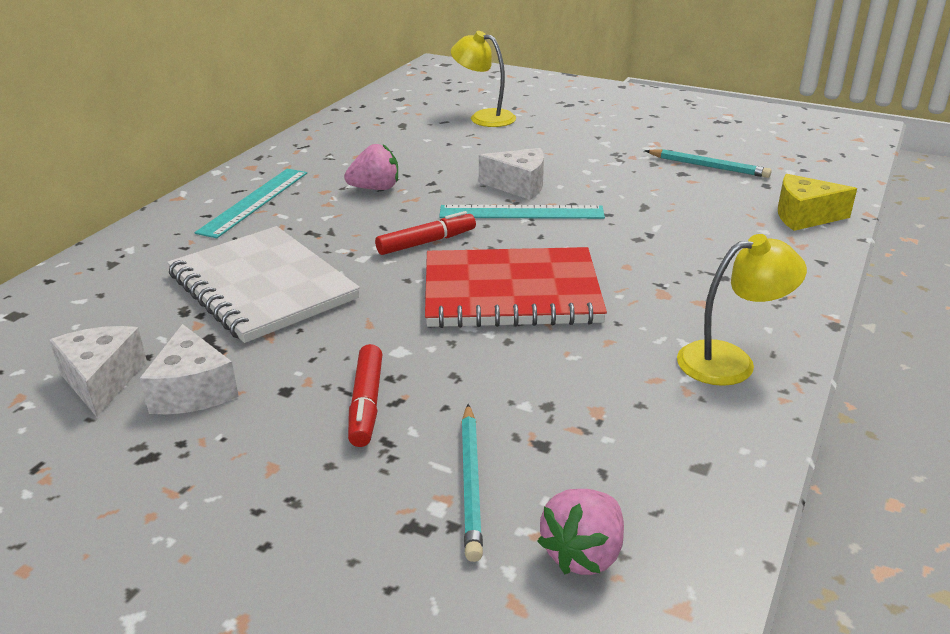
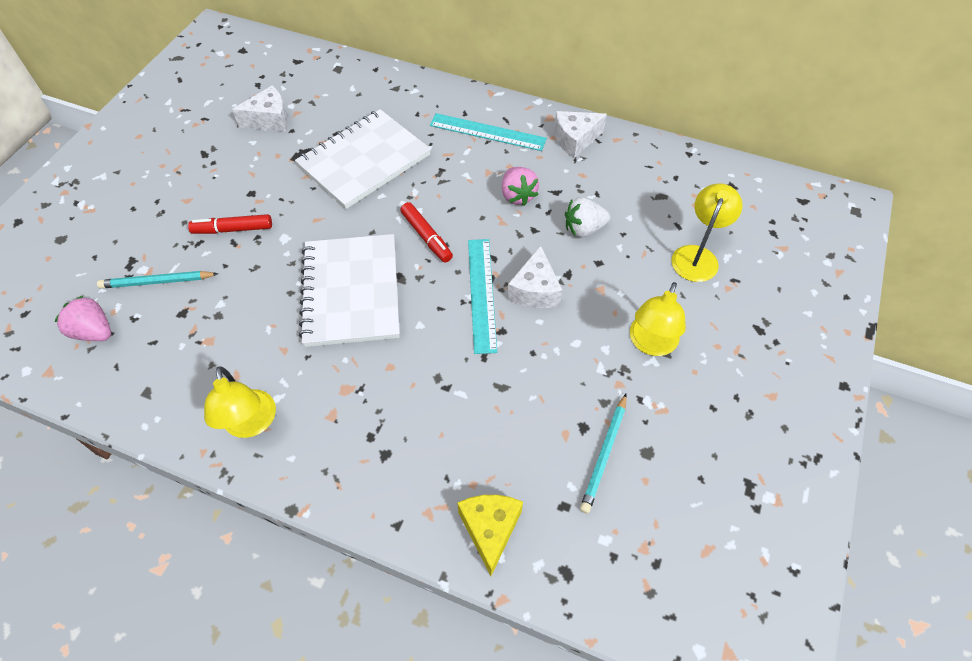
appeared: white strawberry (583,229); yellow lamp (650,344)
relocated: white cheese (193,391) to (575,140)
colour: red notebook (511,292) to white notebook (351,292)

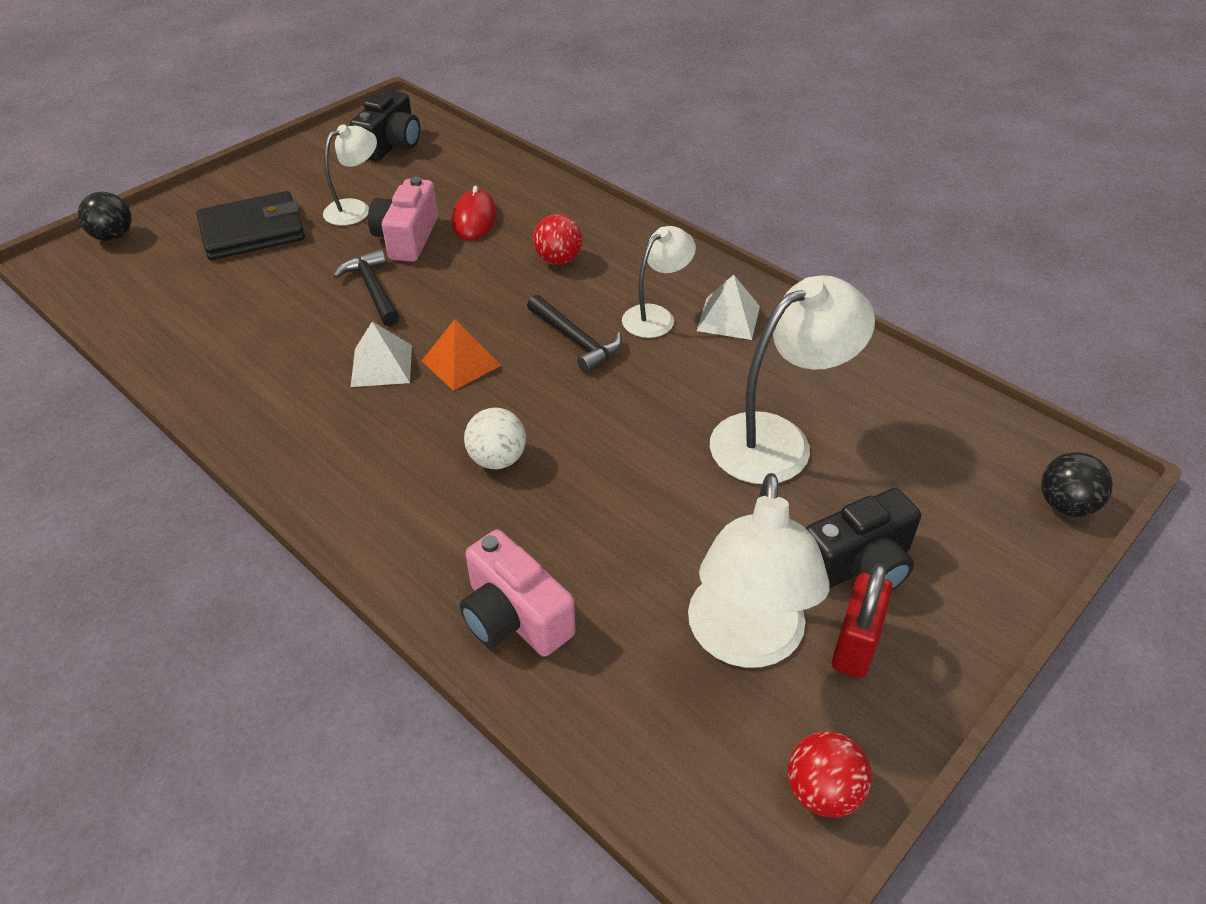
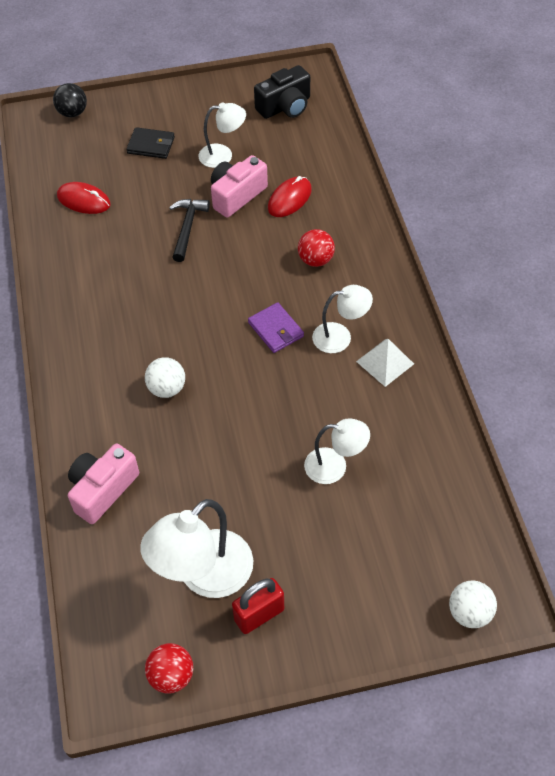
missing: white pyramid (382,365); orange pyramid (461,363); black camera (858,565)
appeared: red mouse (84,200)
exchanged: black hammer (576,341) to purple wallet (276,329)
colour: black ball (1065,505) to white ball (469,612)
spun: pink camera (514,617) = (102,490) 45 degrees clockwise
size: black wallet (252,231) = (151,145) x0.62; white lamp (777,440) = (334,466) x0.60

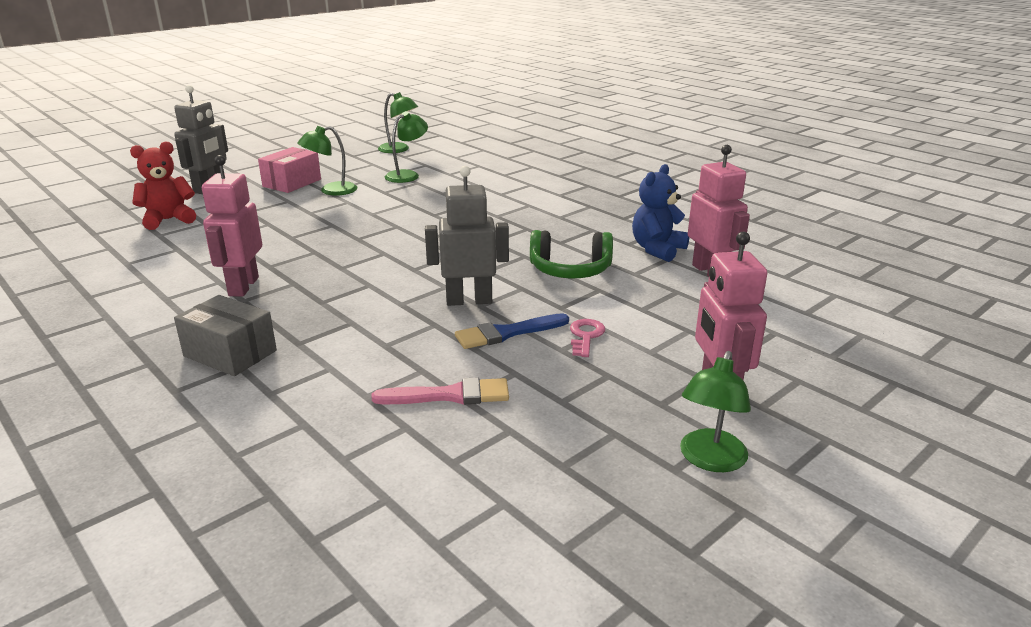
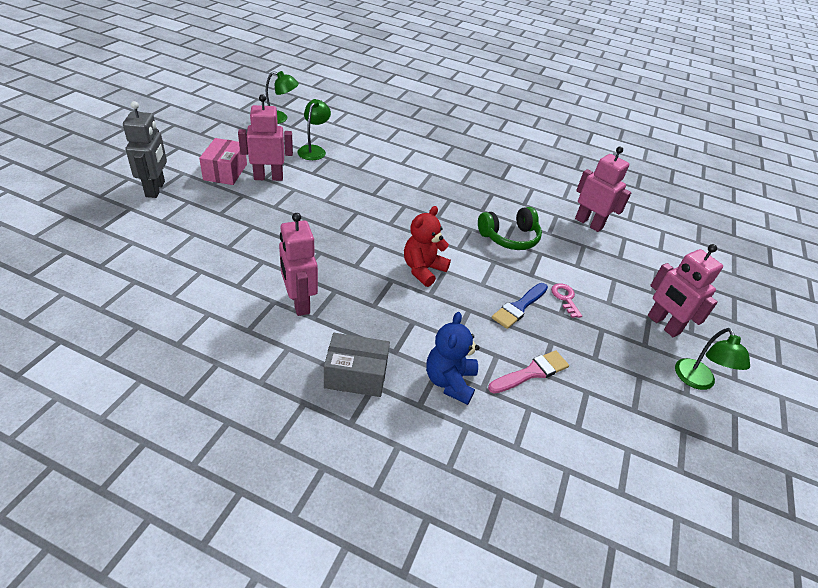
missing: grey robot (469,301)
relocated: red teddy bear (168,220) to (423,270); blue teddy bear (657,249) to (449,381)
exchanged: green lamp (331,191) to pink robot (268,177)

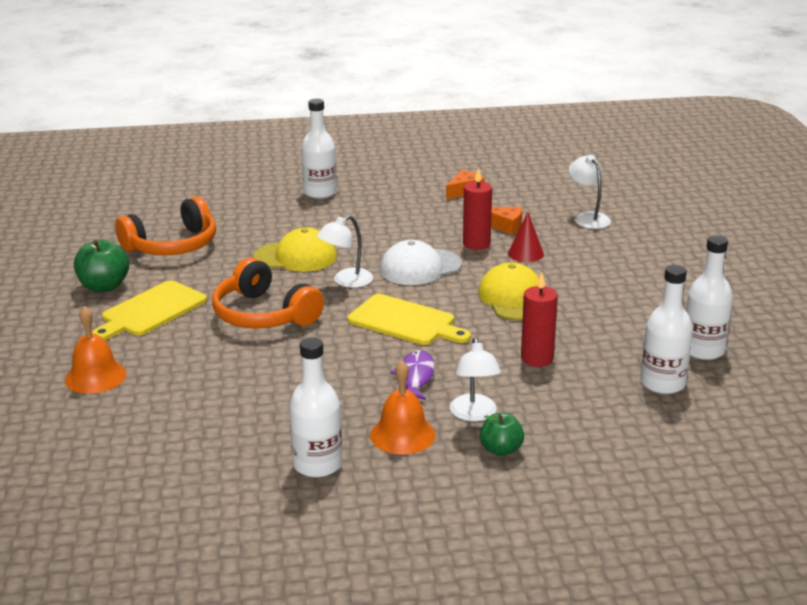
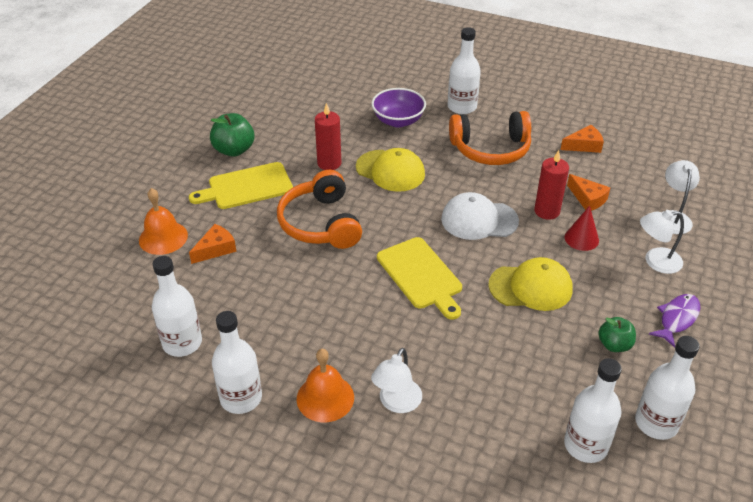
appeared: white bottle (182,343); orange cheese (216,249); purple bowl (398,121)
relocated: orange headphones (172,245) to (490,149); white lamp (346,281) to (655,262); purple fish (415,377) to (677,319); green apple (501,450) to (614,345); red candle (537,358) to (329,163)
spun: yellow cap (514,299) = (530,287) 75 degrees clockwise

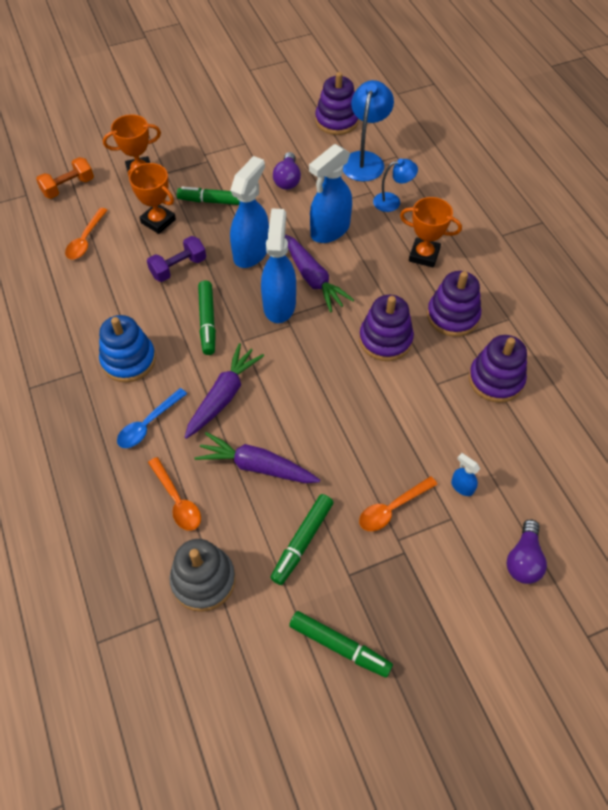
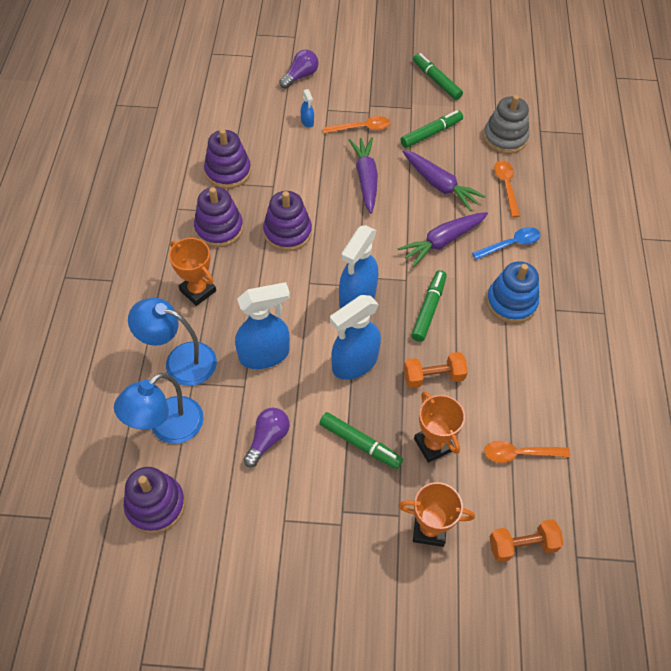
relocated: purple carrot (313,279) to (366,179)
colour: purple dumbbell (178,268) to orange dumbbell (433,376)
spun: orange spoon (85,240) = (519,454) 135 degrees counterclockwise
size: blue lamp (392,201) = (180,361) x1.65

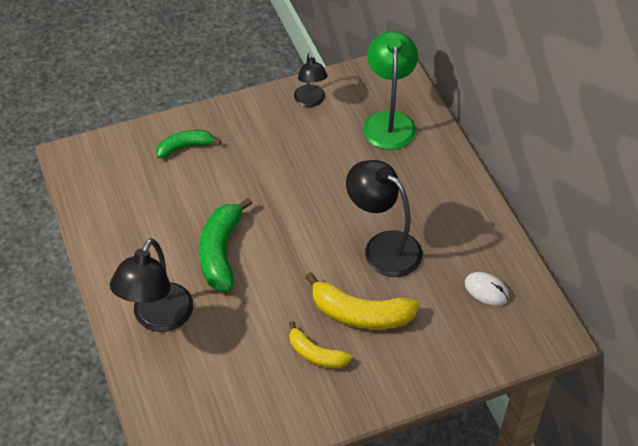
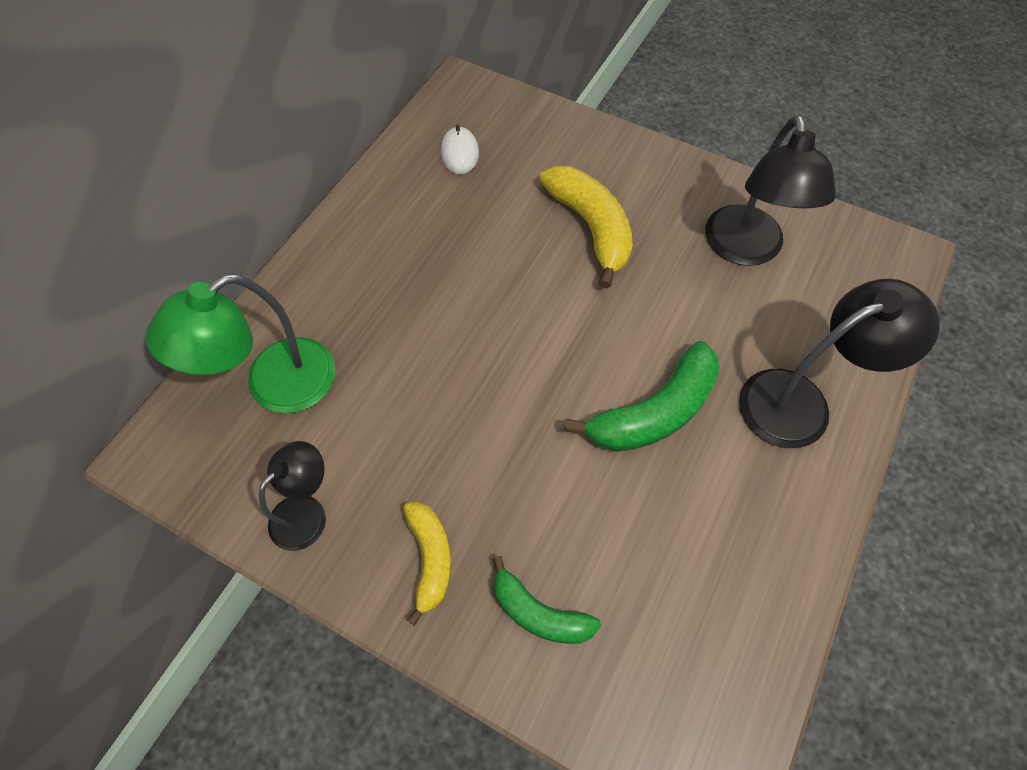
relocated: yellow banana (316,354) to (430,559); black lamp (383,247) to (745,250)

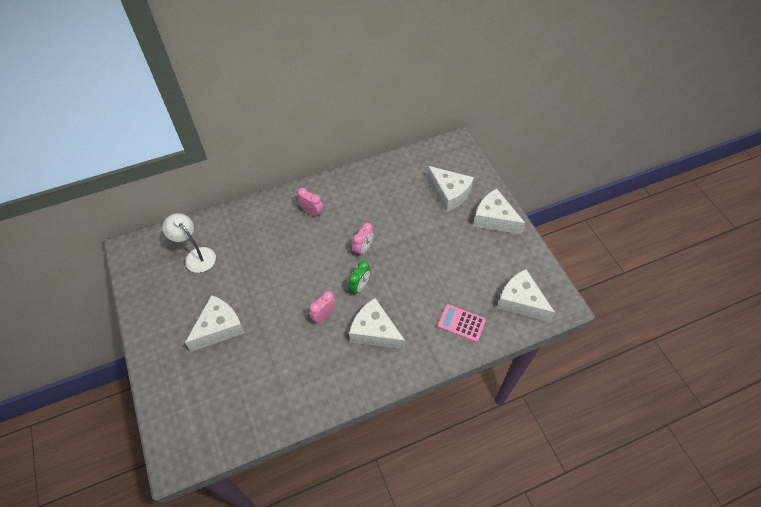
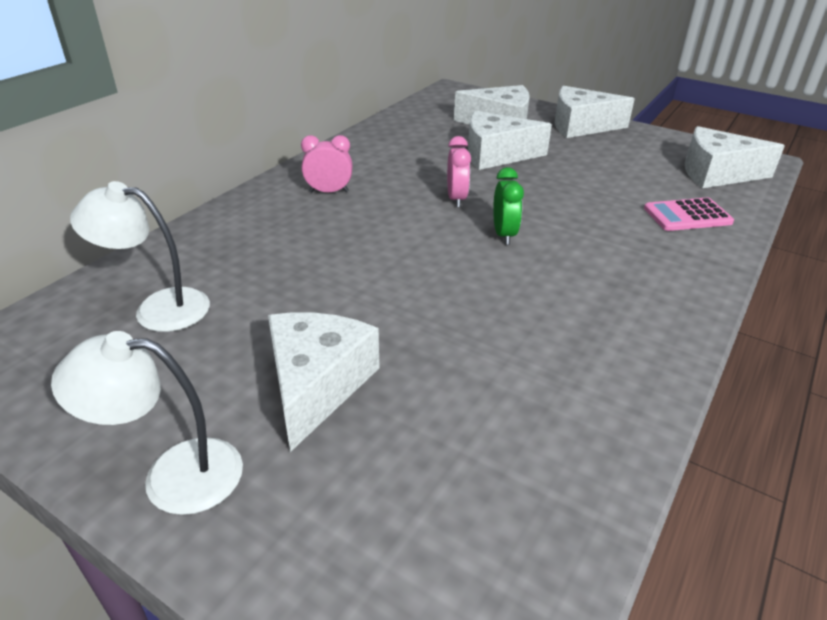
missing: pink clock (324,315)
appeared: white lamp (173,475)
relocated: white cheese (374,331) to (496,155)

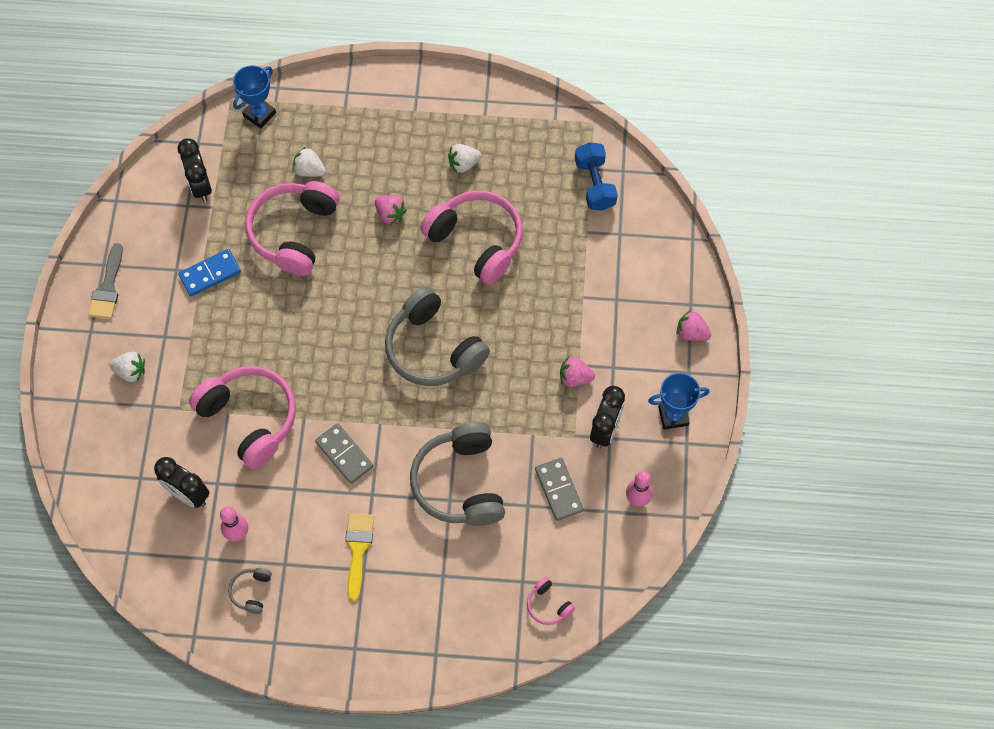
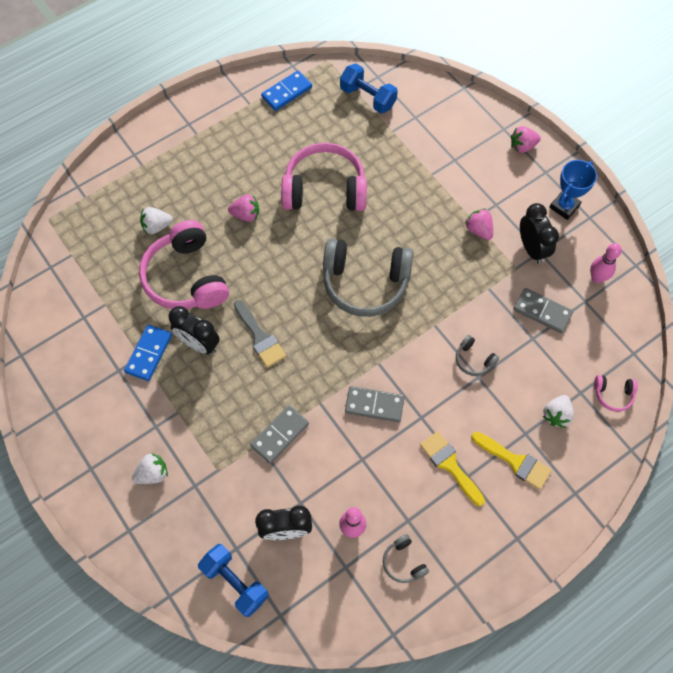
missing: blue trophy (259,114)
appeared: blue dumbbell (235,582); blue domino (287,92); yellow brush (515,461)
relocated: grey brush (108,288) to (260,337); black clock (200,186) to (199,344); white strawberry (463,164) to (556,415)
exchanged: pink headphones (250,418) to grey domino (280,435)
spun: pink strawberry (575,378) = (478,230) 90 degrees clockwise
size: grey headphones (460,483) = (473,360) x0.43

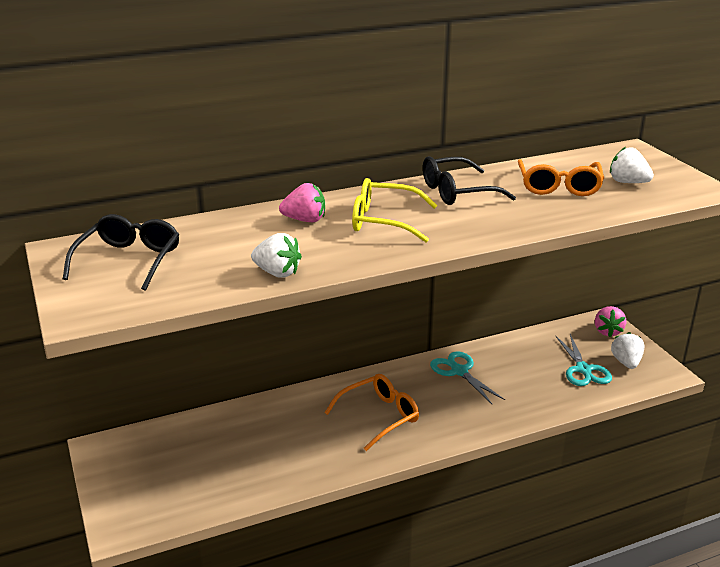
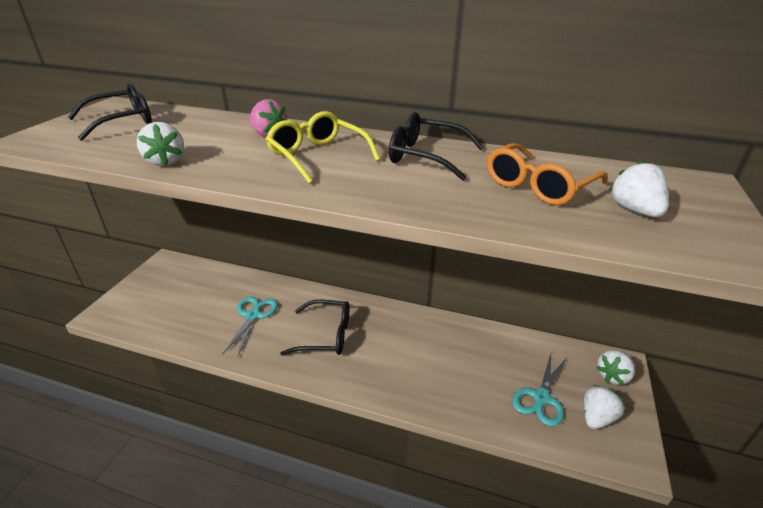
relocated: turquoise scissors (459,371) to (253,316)
colour: orange glasses (379,416) to black glasses (326,335); pink strawberry (607,331) to white strawberry (612,376)

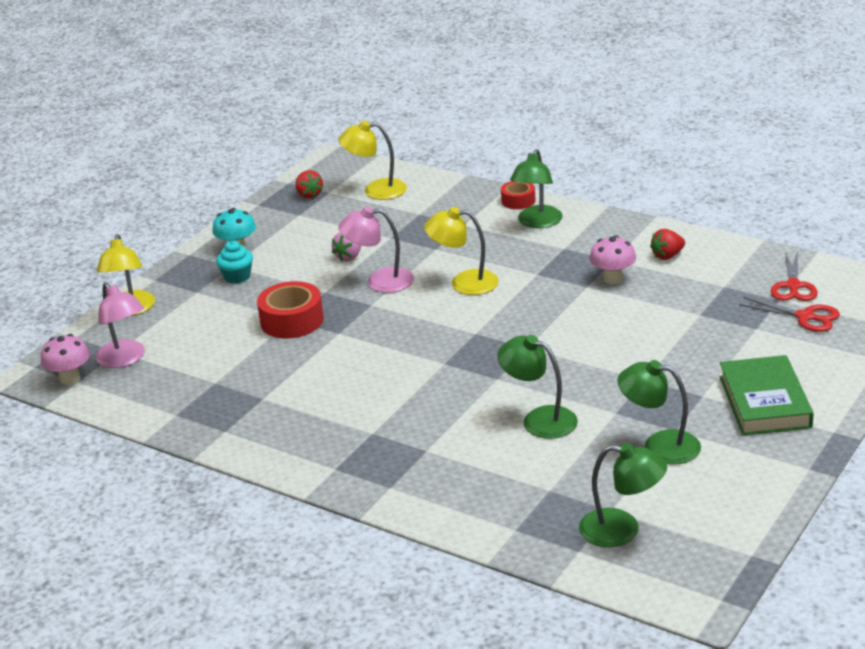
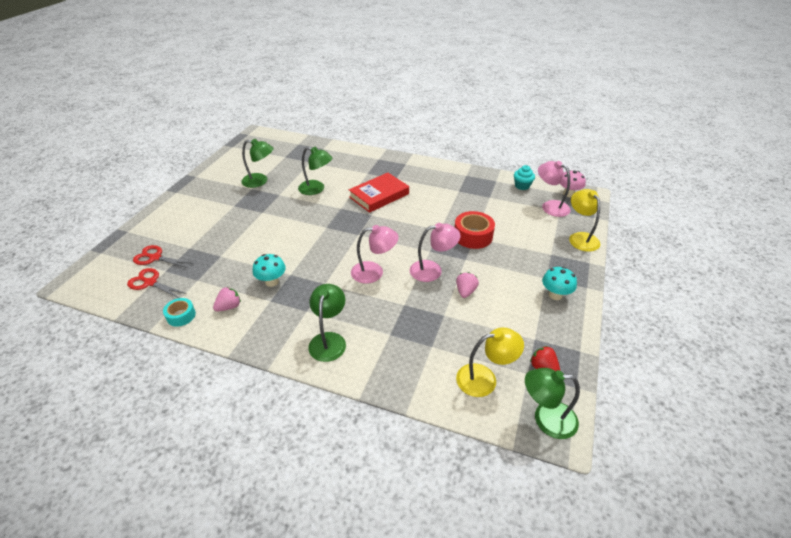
missing: red tape (518,201); green book (764,402)
appeared: turquoise tape (181,316); red book (379,195)
relocated: turquoise cupcake (237,277) to (522,186); green lamp (622,530) to (546,419)
colour: yellow lamp (464,283) to pink lamp (374,272); pink mushroom (613,279) to turquoise mushroom (272,282); red strawberry (667,256) to pink strawberry (229,307)
spun: red scissors (793,286) = (150,282) 60 degrees counterclockwise

